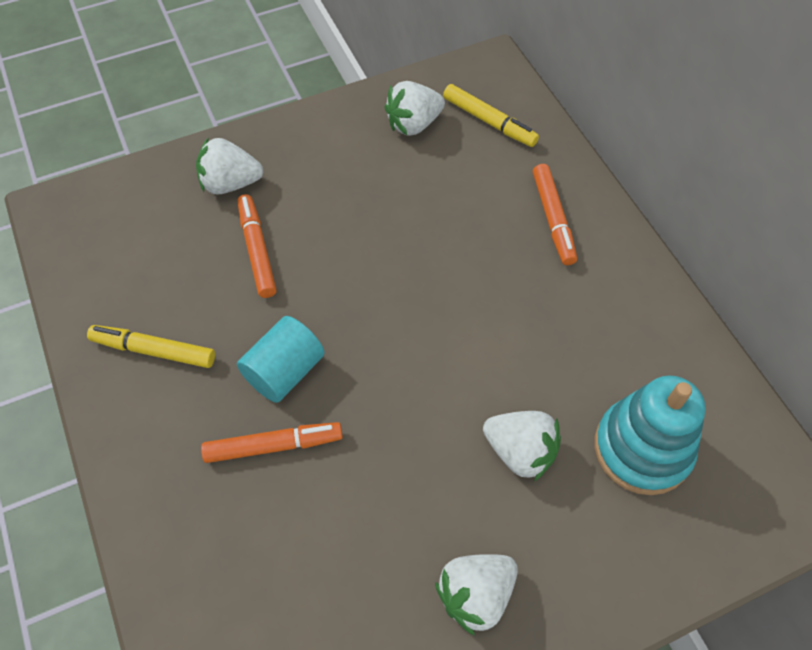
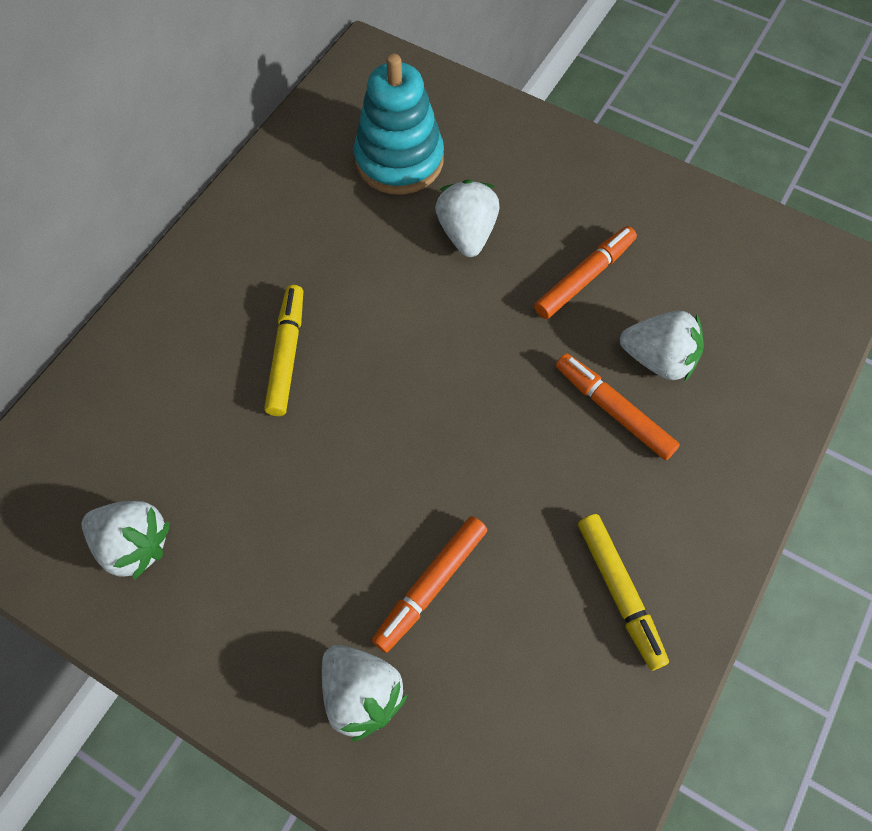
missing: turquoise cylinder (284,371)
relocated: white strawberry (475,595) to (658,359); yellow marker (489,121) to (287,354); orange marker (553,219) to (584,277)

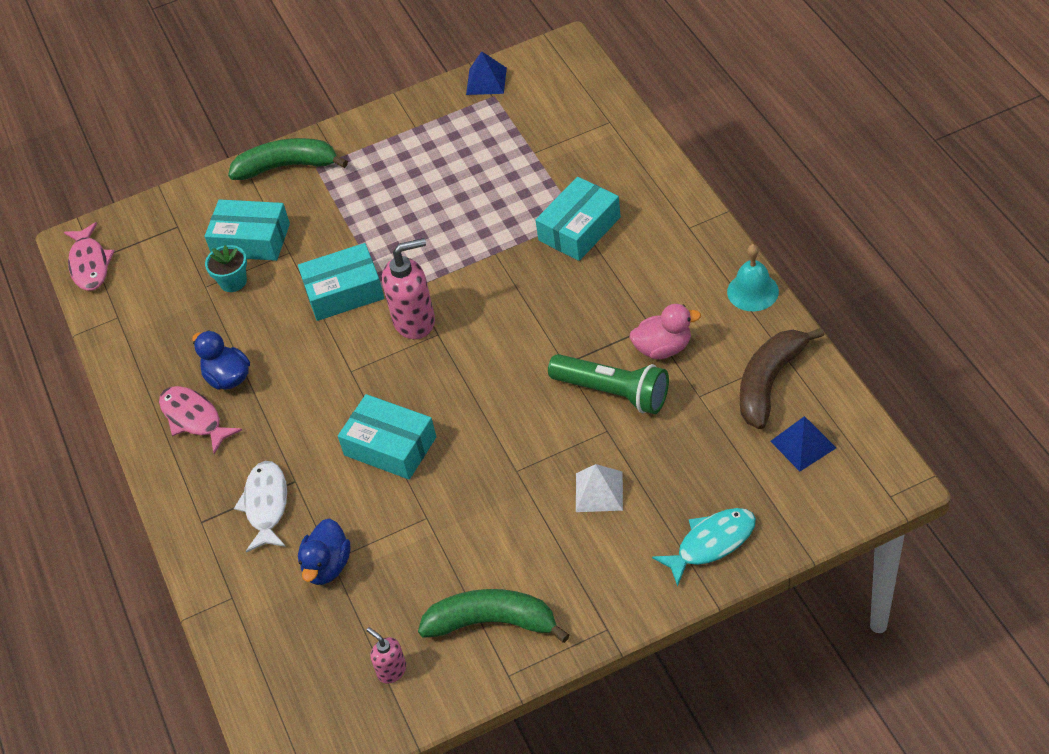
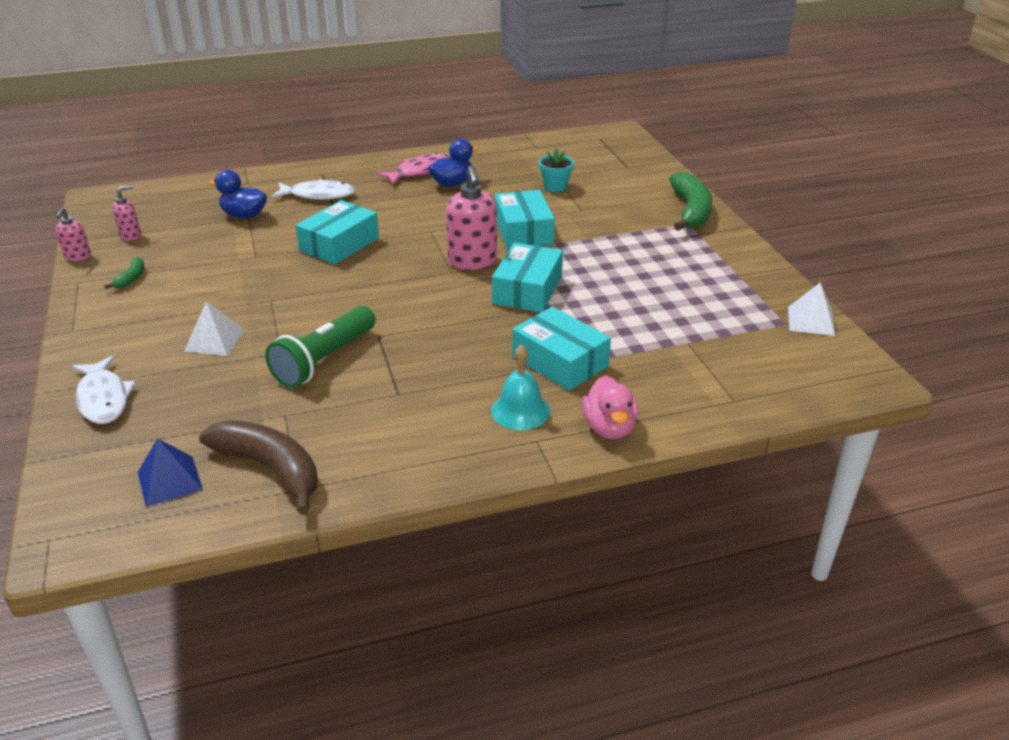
missing: pink fish (89,264)
appeared: pink soap dispenser (78,257)
relocated: turquoise box (251,240) to (527,290); pink duck (663,348) to (609,428); turquoise bell (752,291) to (520,410)
colour: blue pyramid (486,81) to white pyramid (811,321); turquoise fish (711,543) to white fish (103,398)
size: green banana (492,622) = (131,278) x0.46

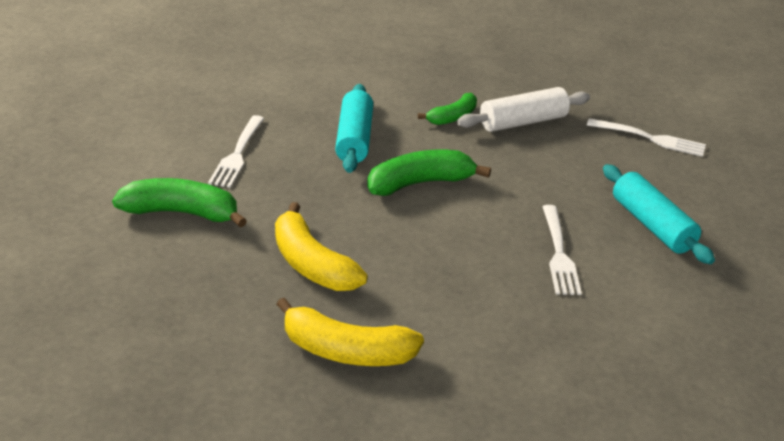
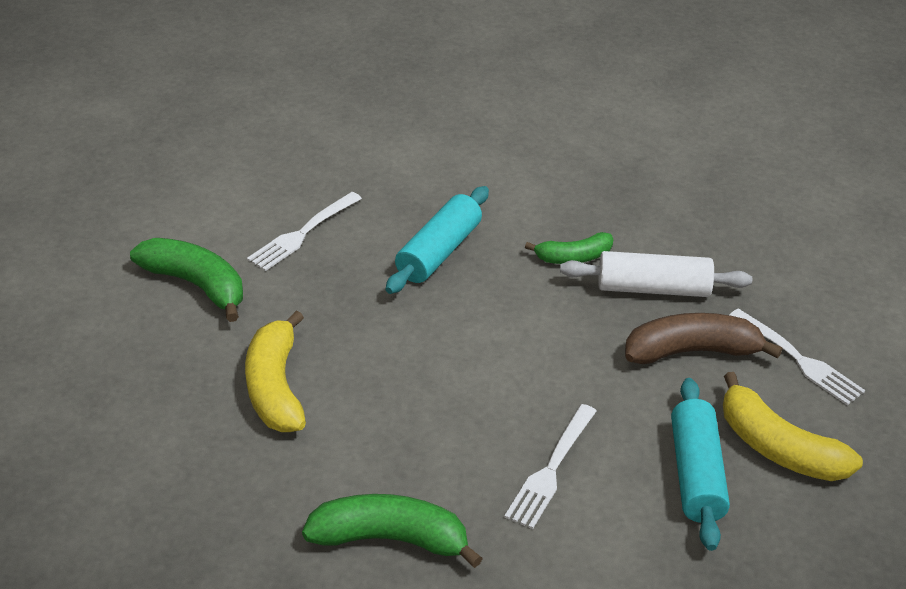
appeared: brown banana (691,351)
relocated: yellow banana (346,351) to (778,448); green banana (419,183) to (390,538)

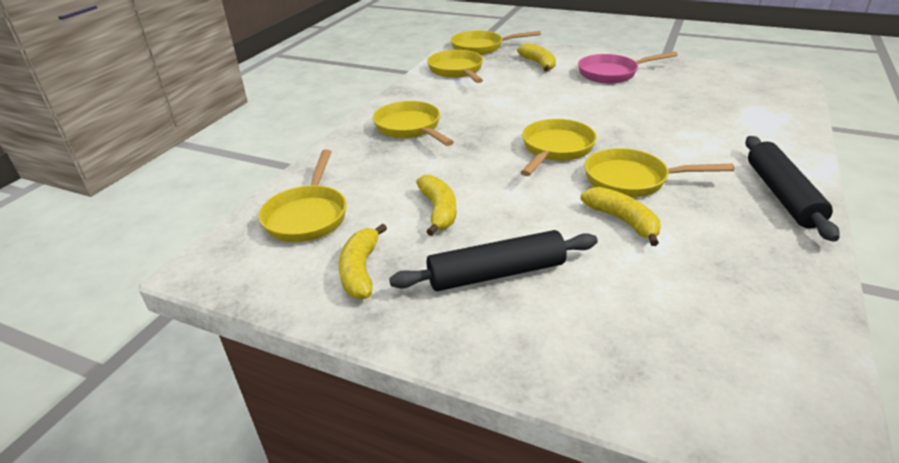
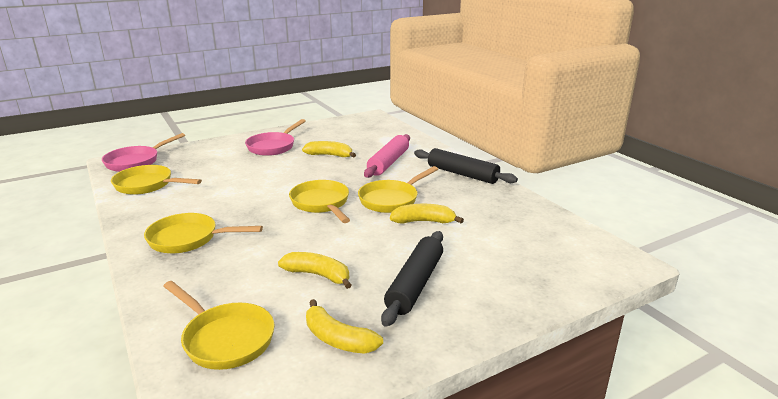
appeared: pink rolling pin (388,162)
relocated: yellow banana (538,64) to (329,155)
colour: yellow pan (481,47) to pink pan (136,162)

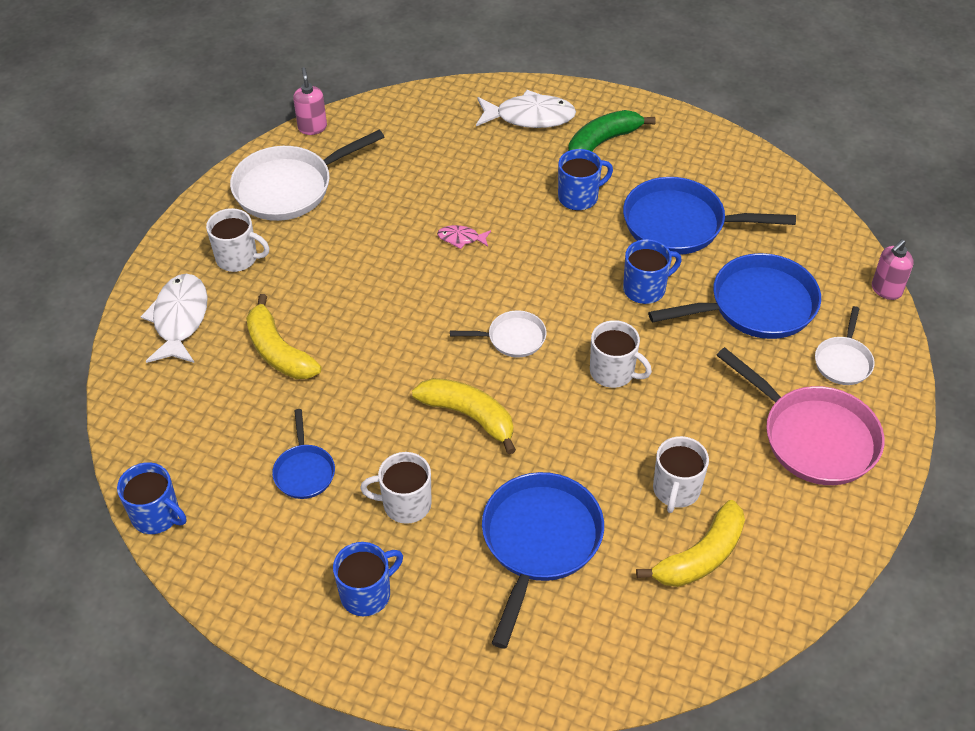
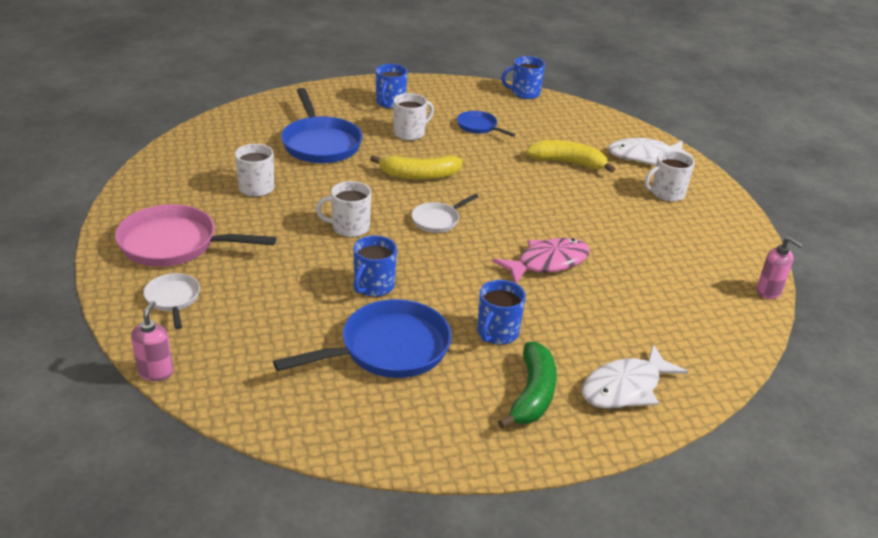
missing: white pan (289,187); yellow banana (700,556); blue pan (756,305)
spun: white fish (180,319) = (644,156) 120 degrees clockwise
size: pink fish (461,238) = (547,263) x2.04

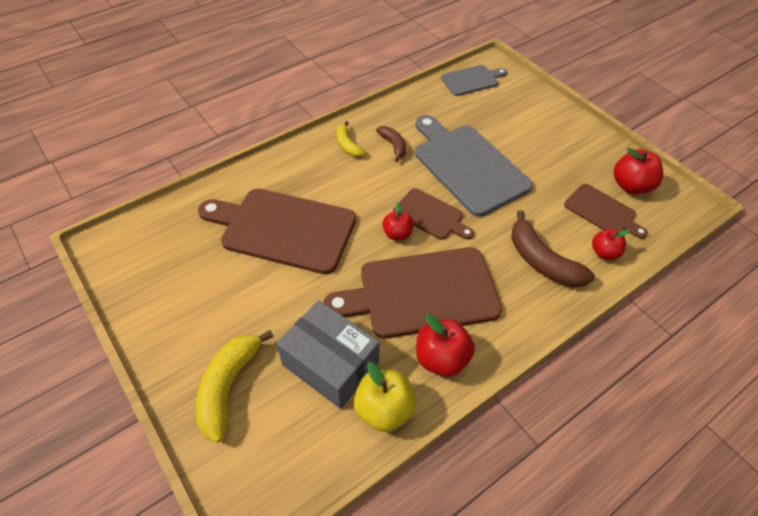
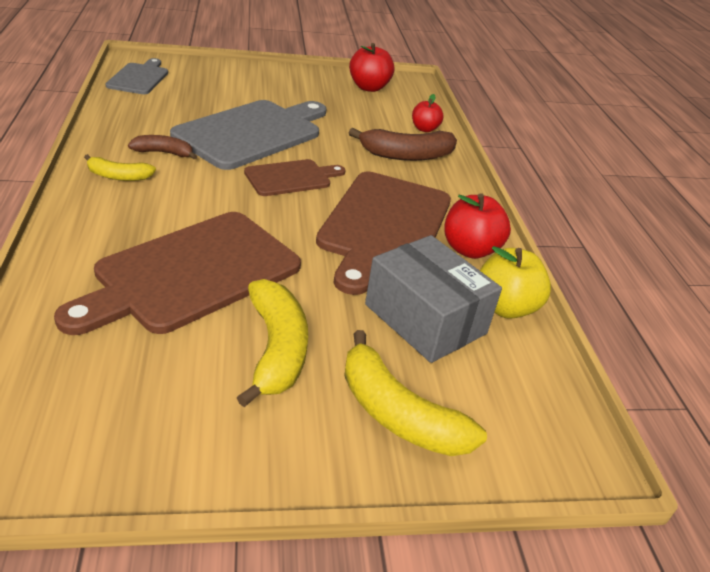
missing: red apple (397,234); brown cutting board (602,211)
appeared: yellow banana (276,349)
spun: grey box (330,364) = (425,319) 75 degrees clockwise; grey cutting board (467,166) = (252,133) 135 degrees clockwise

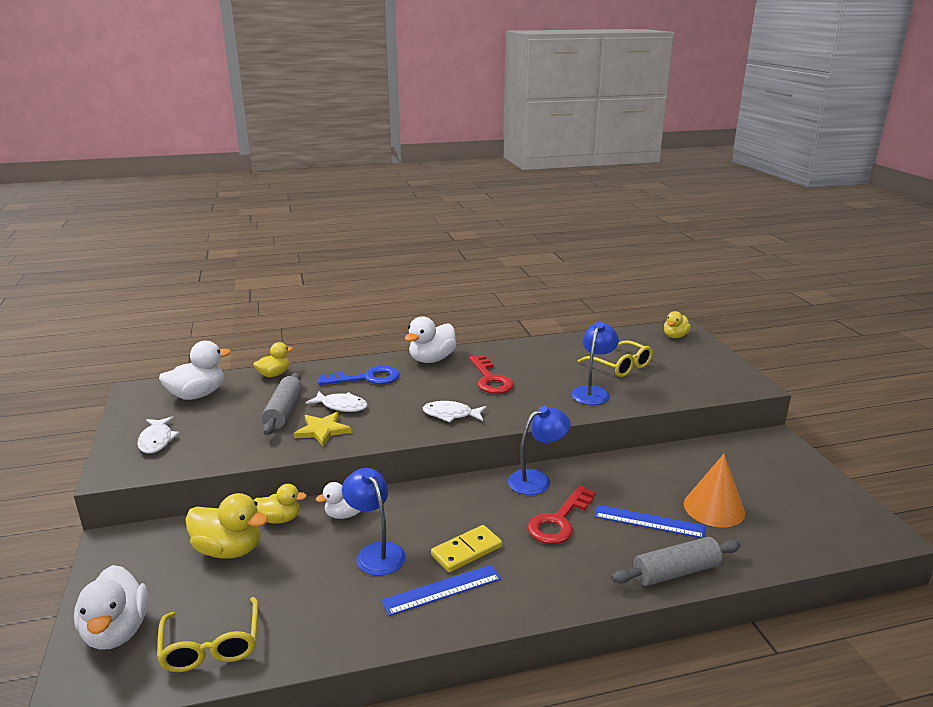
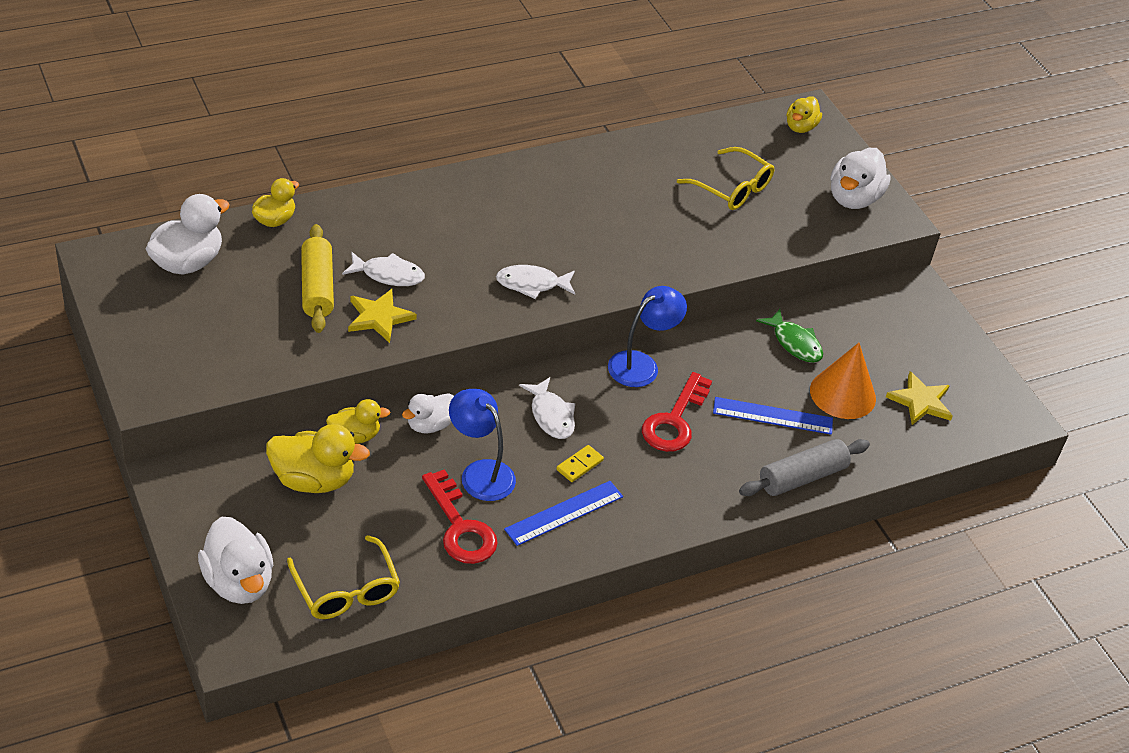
missing: blue key (367,378); blue lamp (593,392)
appeared: green fish (794,343); yellow star (920,401)
relocated: white fish (157,440) to (551,415); white duck (431,359) to (853,198); red key (490,379) to (460,527)
colour: grey rolling pin (284,412) to yellow rolling pin (317,288)
size: yellow domino (466,551) = (579,465) x0.63

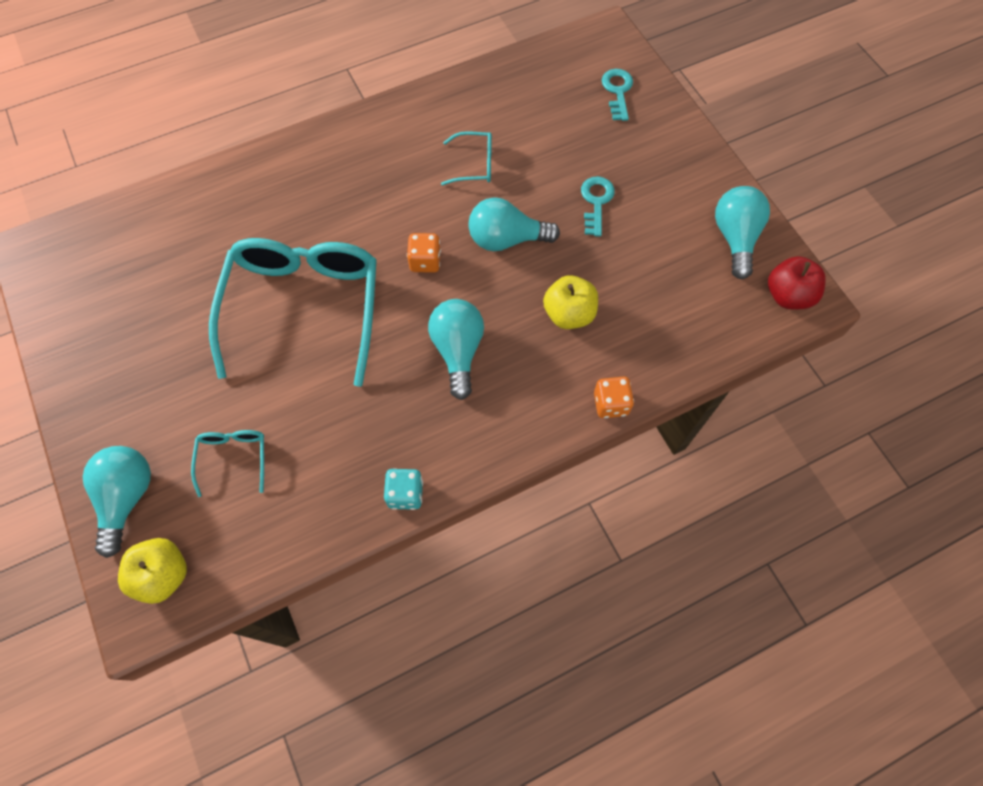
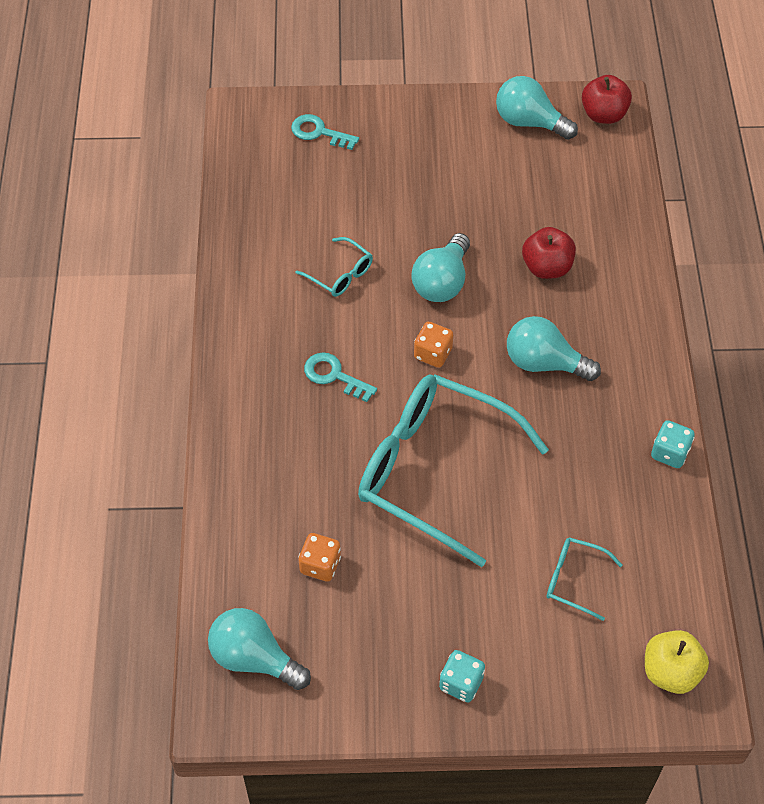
appeared: turquoise dice (461,683)
relocated: turquoise light bulb (127,497) to (254,658); turquoise key (596,202) to (334,376); orange dice (611,404) to (320,565)
colour: yellow apple (569,314) to red apple (547,267)
spun: turquoise glasses (474,164) = (340,274) 105 degrees clockwise

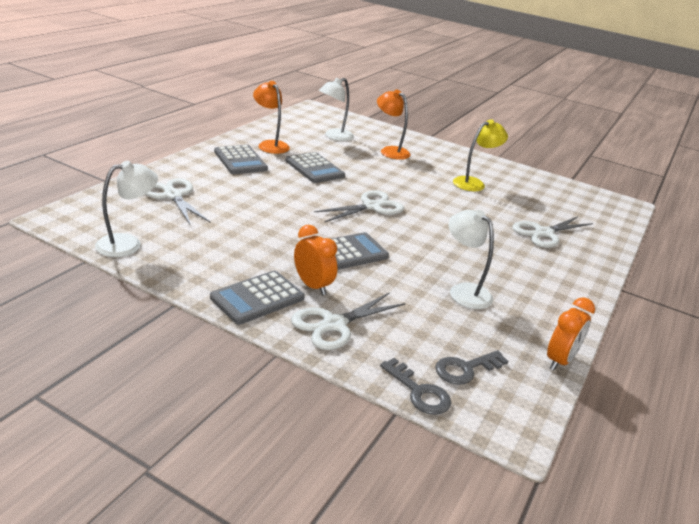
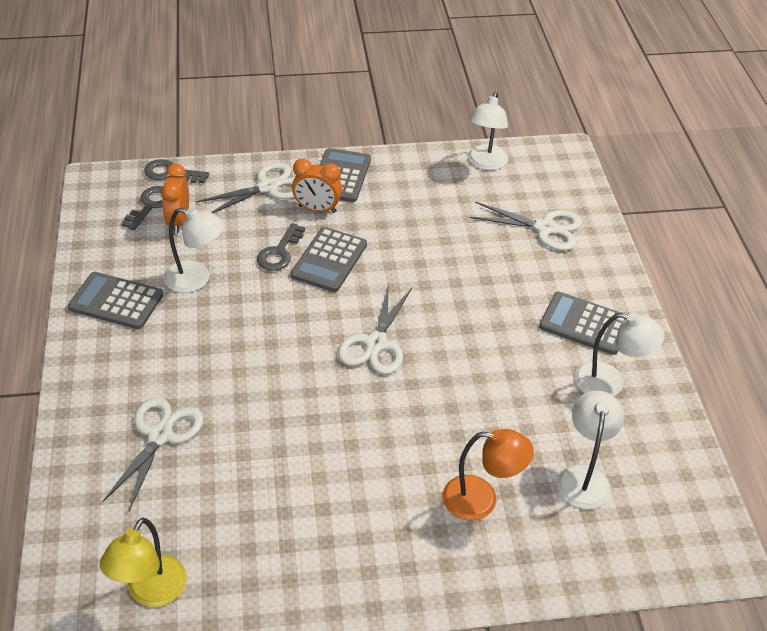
appeared: grey key (279,252)
relocated: grey calculator (314,168) to (116,301); yellow lamp (474,183) to (151,592); orange clock (560,360) to (179,221)
colour: orange lamp (270,145) to white lamp (610,383)
spun: white scissors (334,324) = (267,187) 45 degrees clockwise

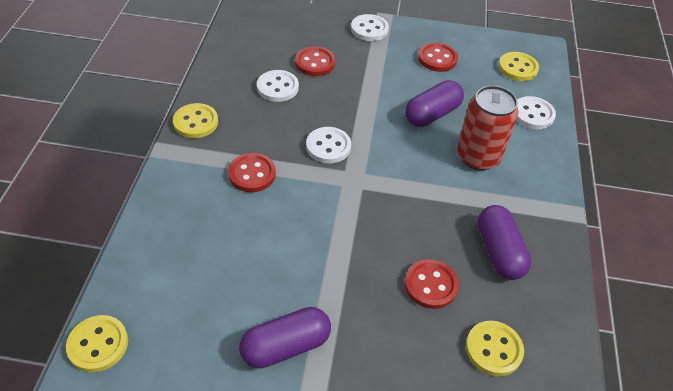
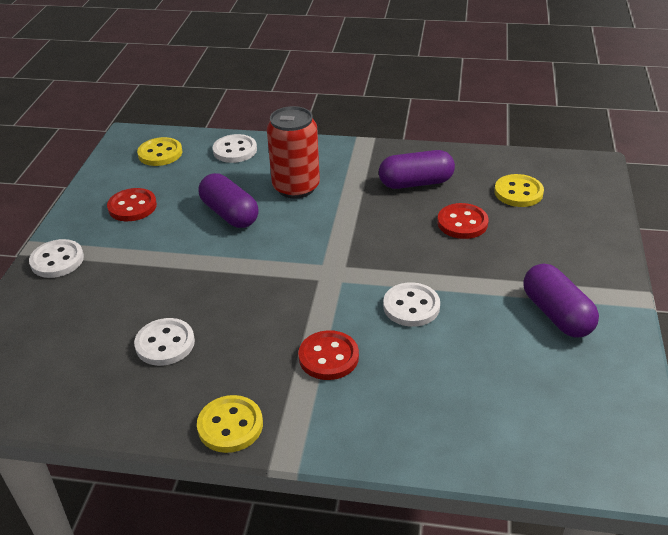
missing: yellow button (98,344); red button (315,63)
relocated: white button (328,146) to (411,306)

